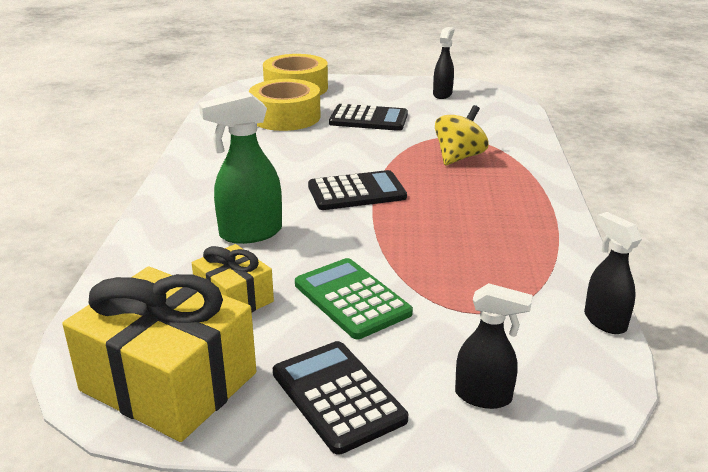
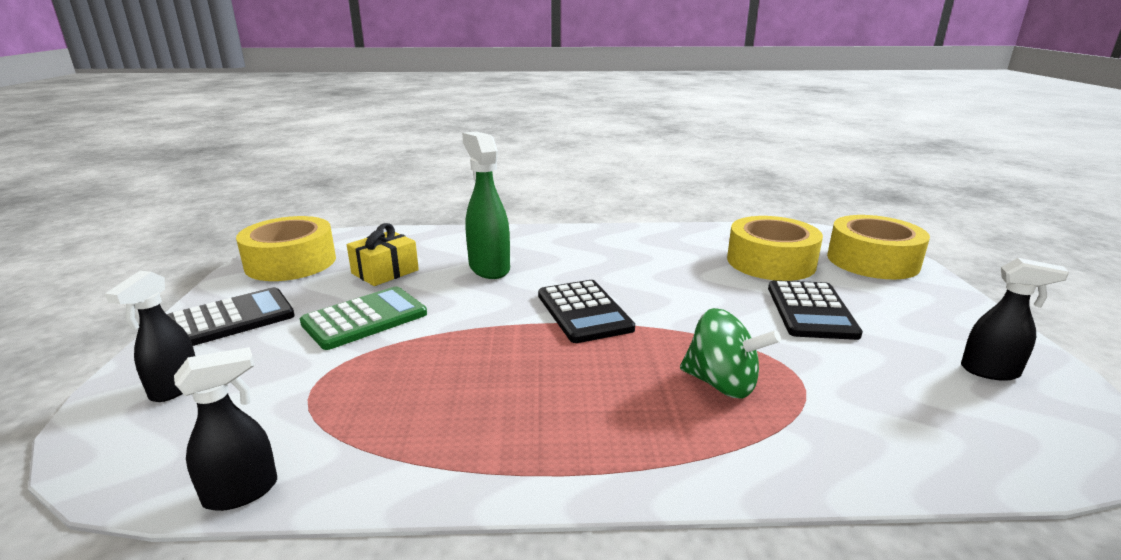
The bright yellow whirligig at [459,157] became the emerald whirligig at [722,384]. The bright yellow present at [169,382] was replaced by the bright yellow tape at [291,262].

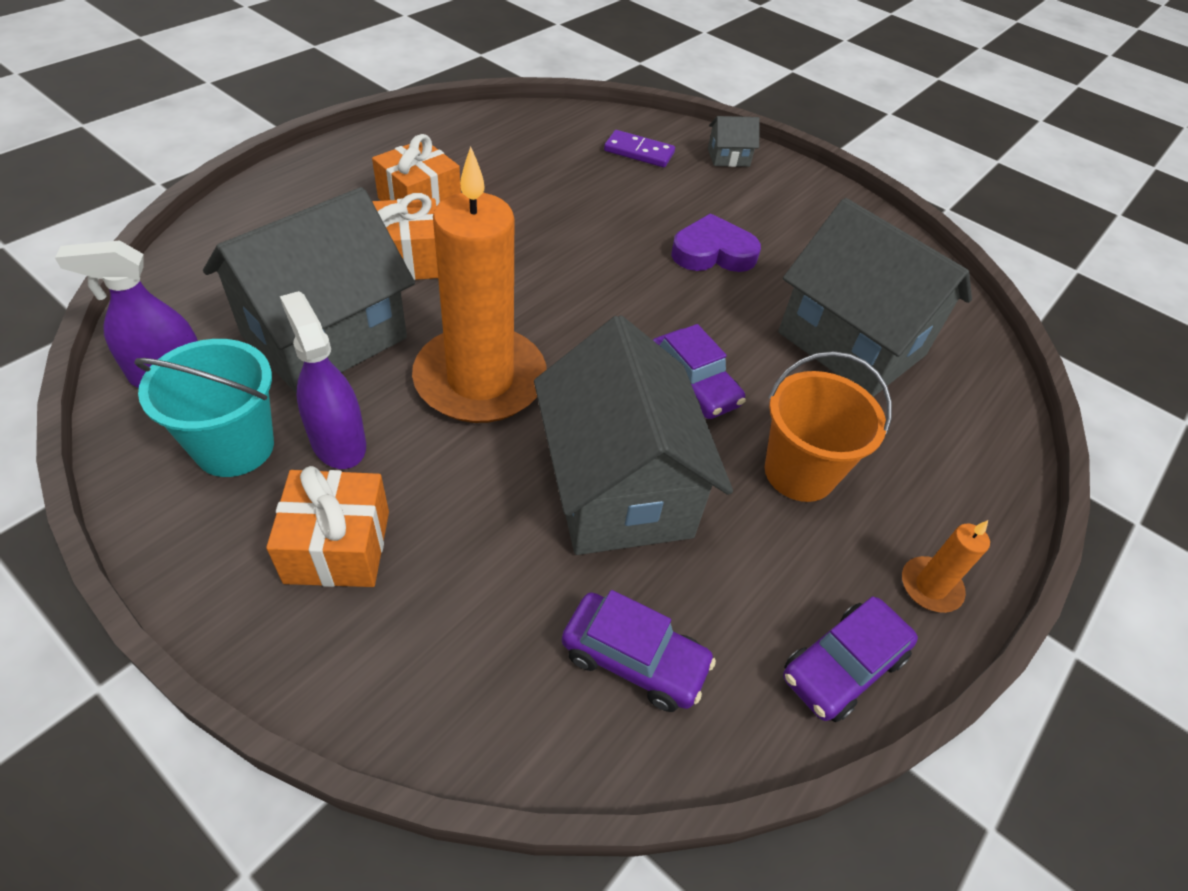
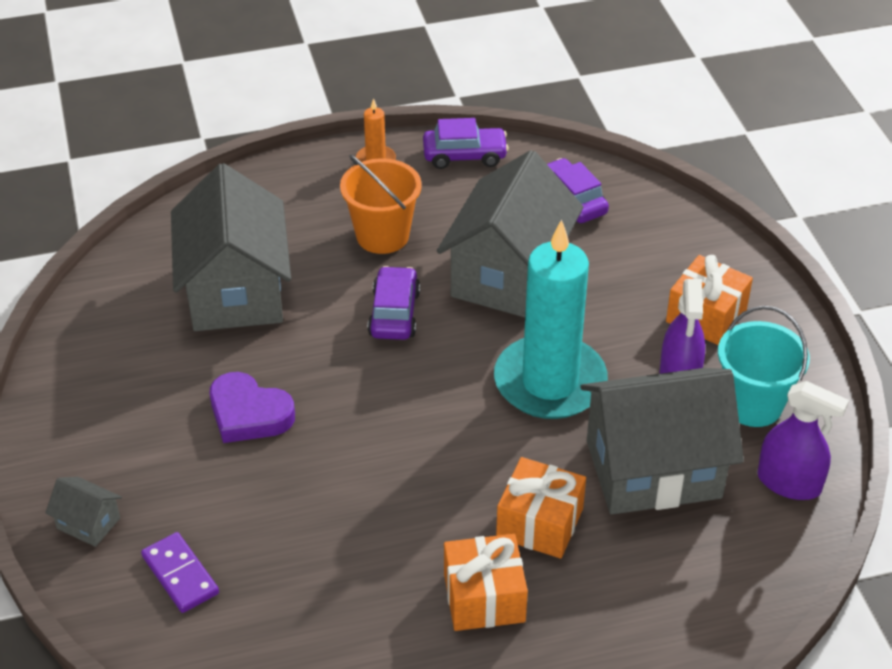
The bright orange candle at [480,380] became the teal candle at [550,382].

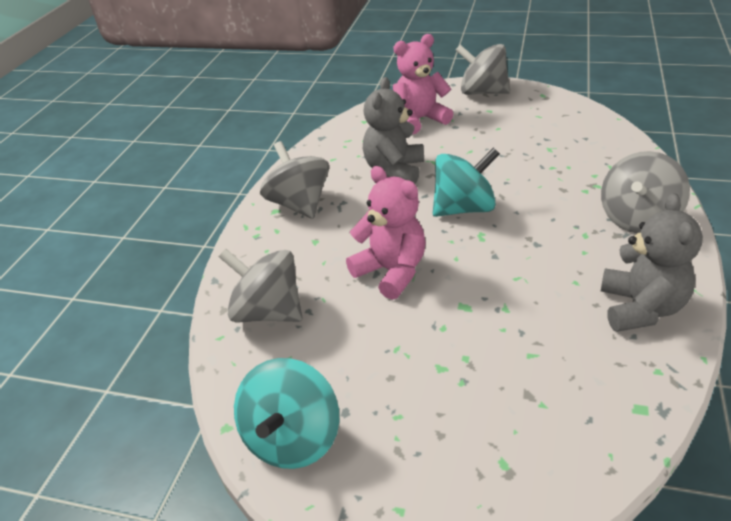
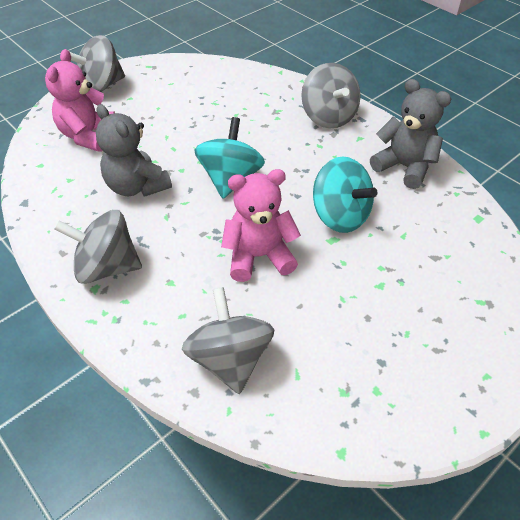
The grey whirligig at [268,312] turned 105 degrees clockwise. The teal whirligig moved from [293,438] to [340,216].

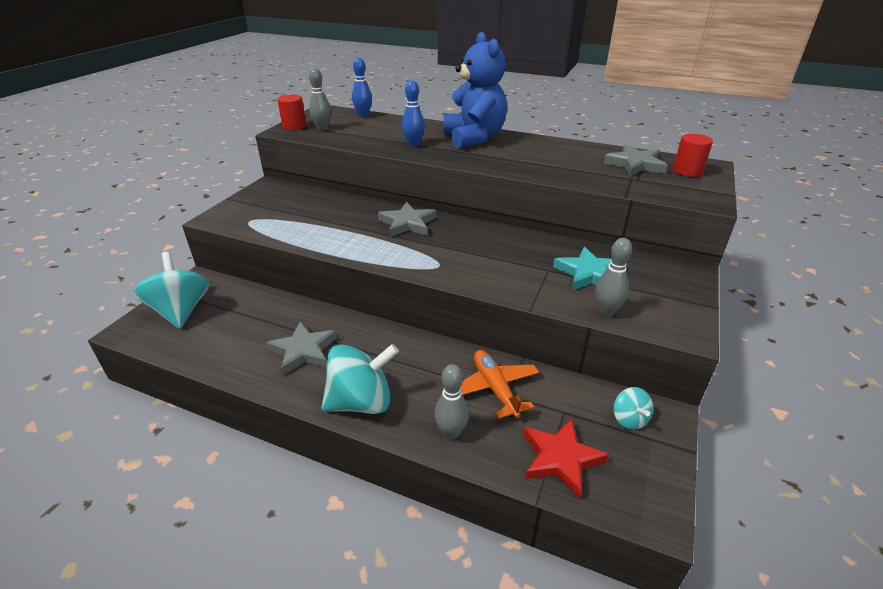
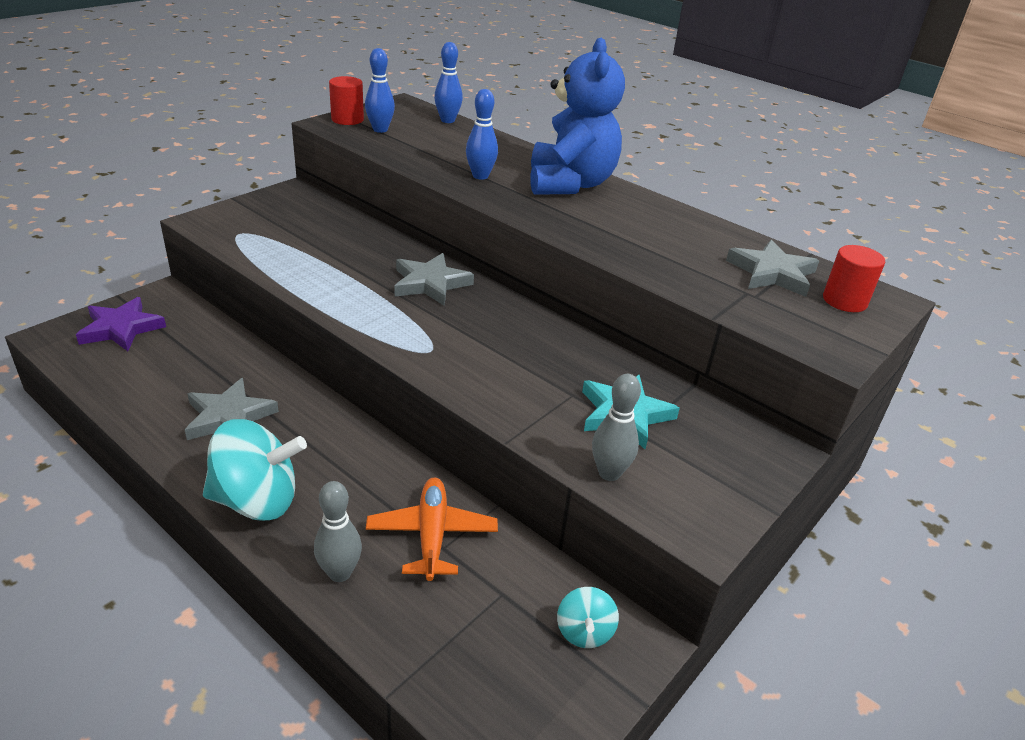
The grey skittle at [322,128] became the royal blue skittle at [380,130]. The teal whirligig at [181,311] was replaced by the royal purple star at [121,328]. The red star at [560,459] disappeared.

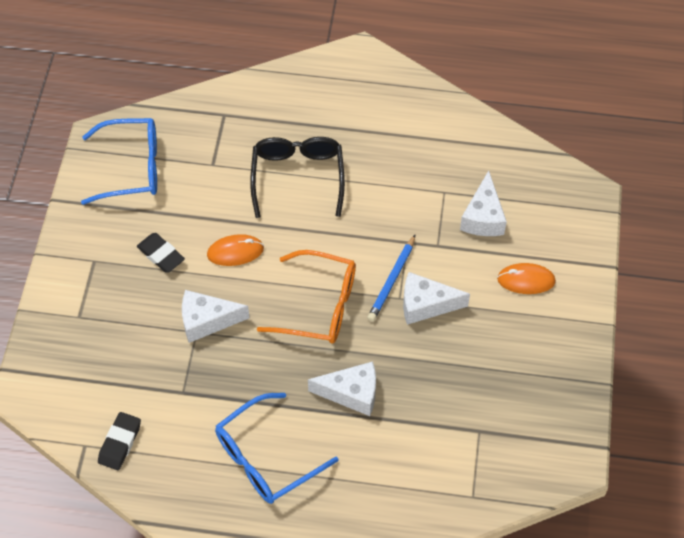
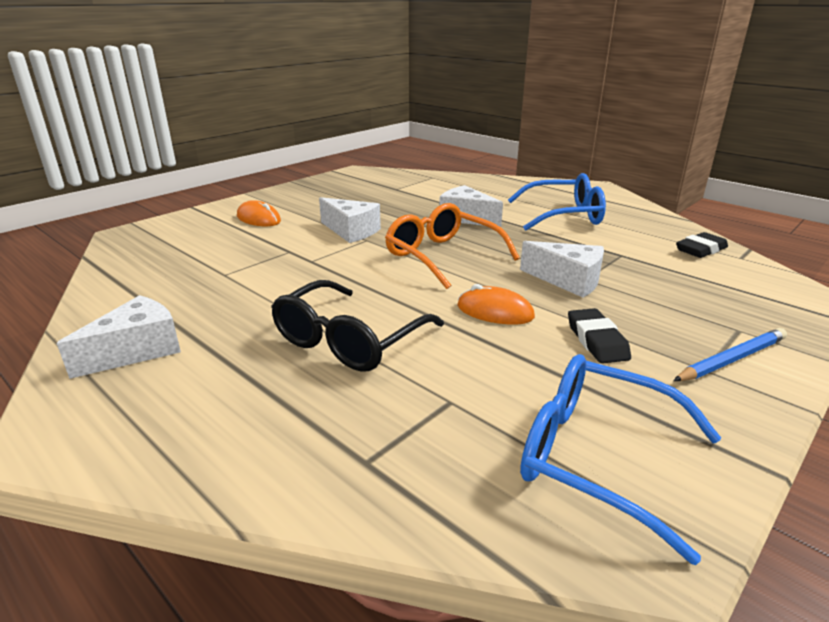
The white cheese moved from [483,217] to [137,350]. The royal blue pencil moved from [392,280] to [732,359].

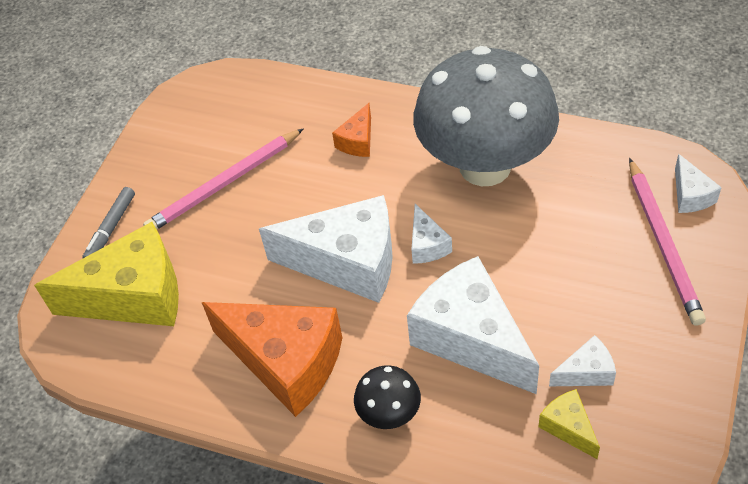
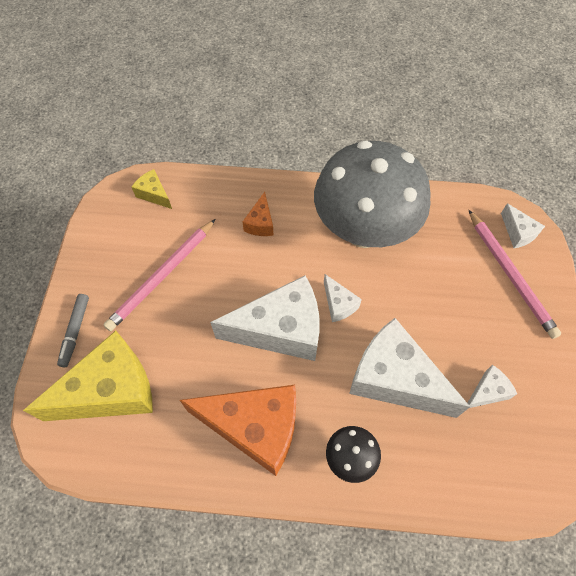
The bright yellow cheese moved from [568,427] to [154,194].

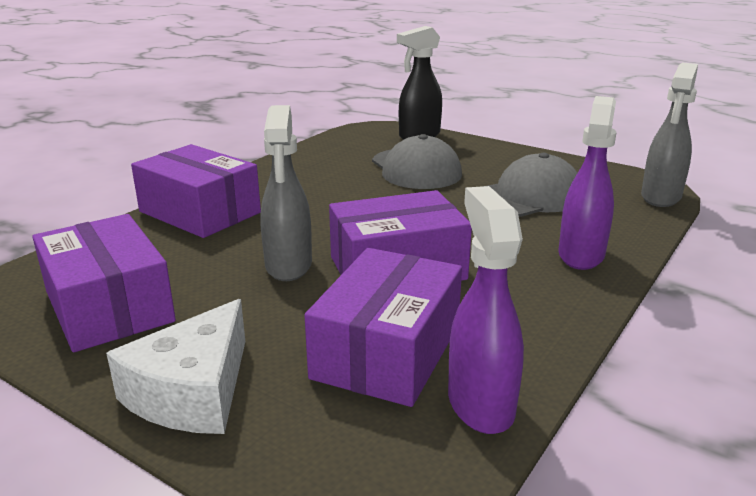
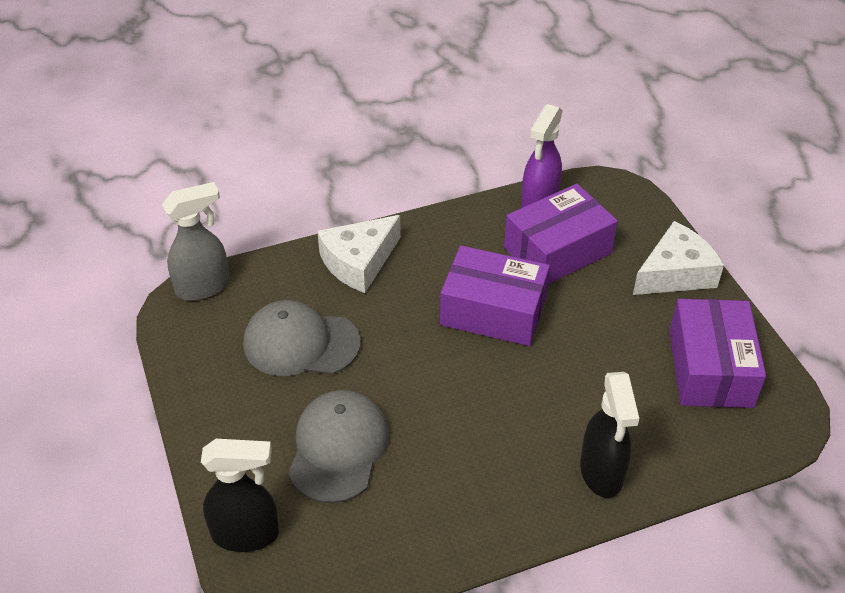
The royal purple spray bottle at [581,255] was replaced by the white cheese at [359,262]. The grey spray bottle at [288,266] disappeared. The royal purple package at [200,212] was replaced by the ebony spray bottle at [601,473].

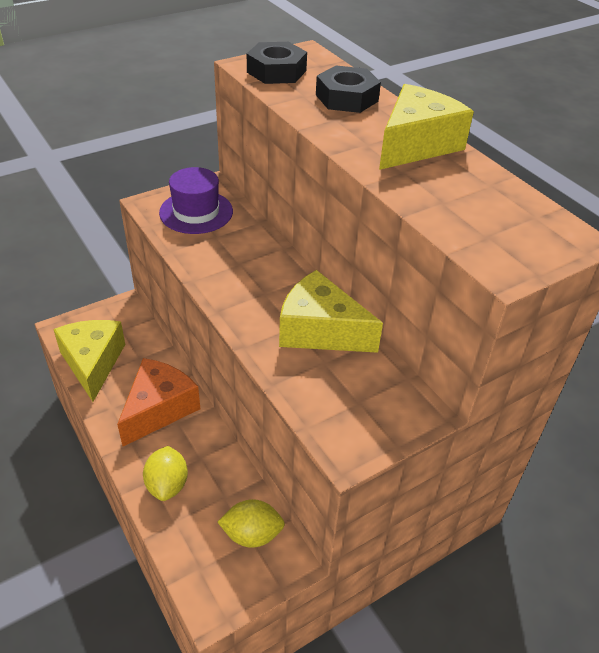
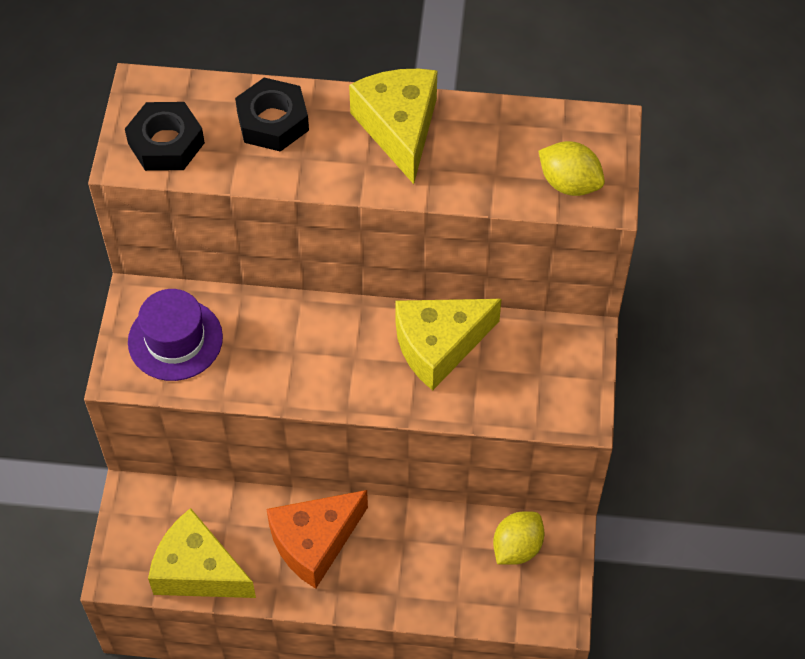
The bright orange cheese at [159,409] turned 105 degrees counterclockwise. The bright yellow toy lemon moved from [167,485] to [569,183].

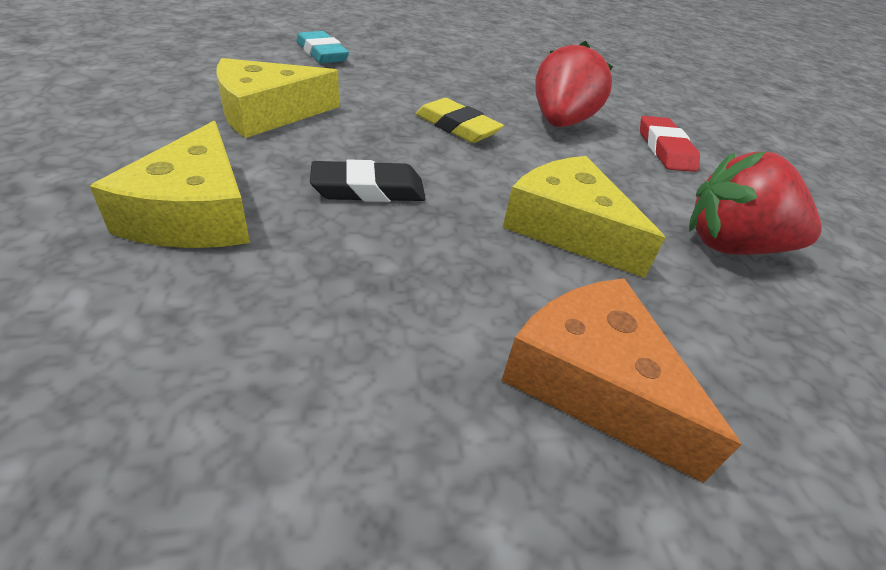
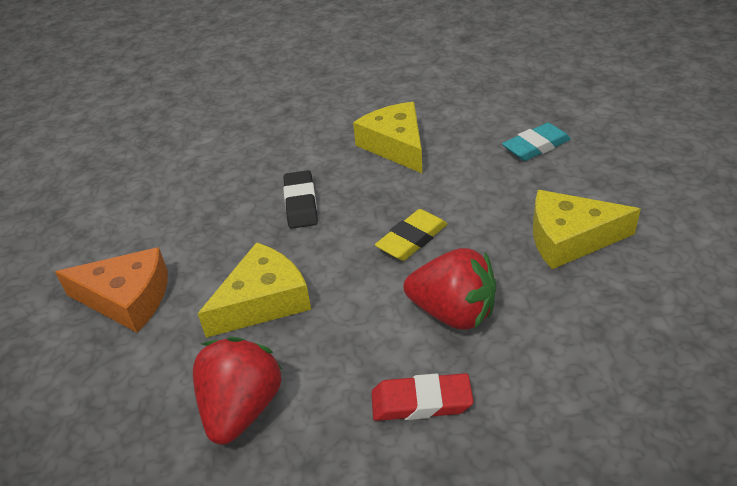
The bright yellow cheese moved from [195,213] to [570,238]. The bright orange cheese at [594,382] turned 45 degrees clockwise.

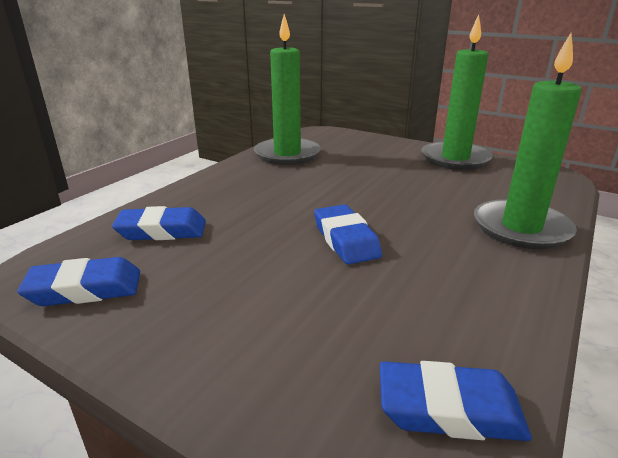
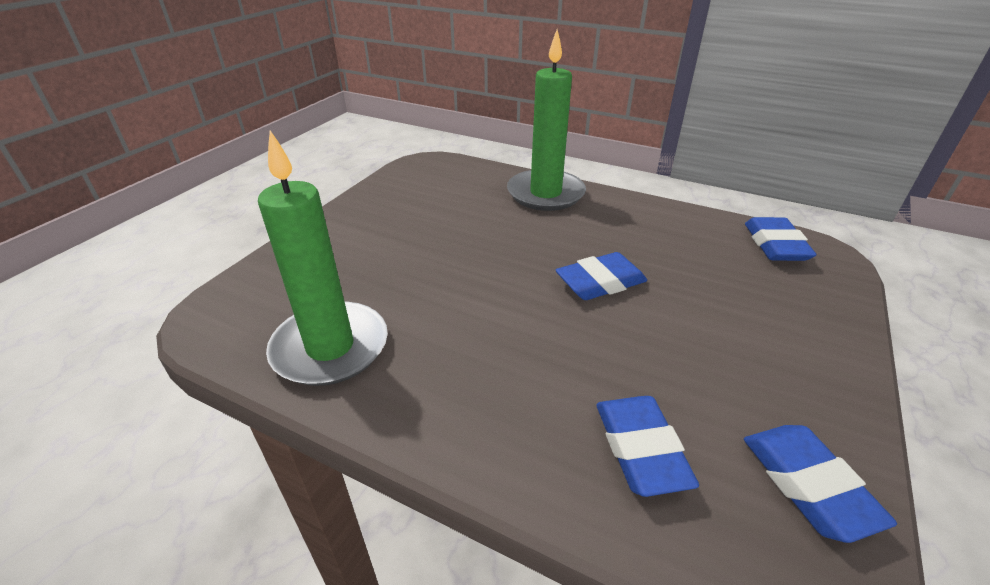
The emerald candle at [455,159] disappeared.

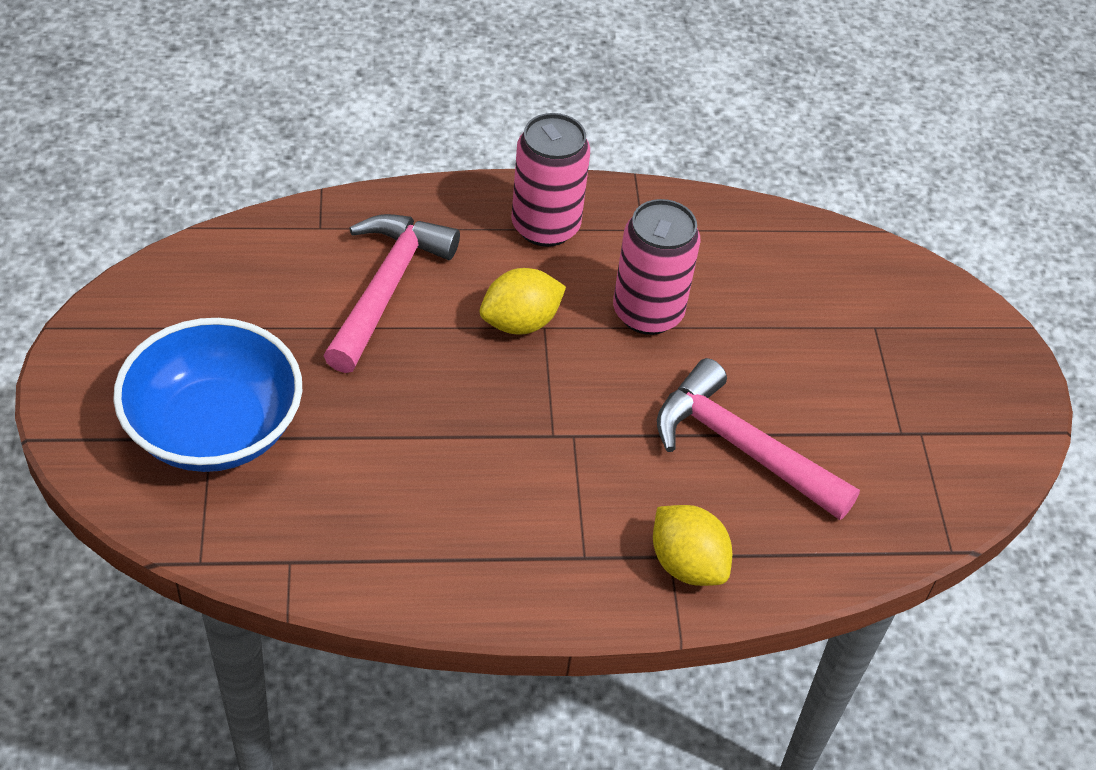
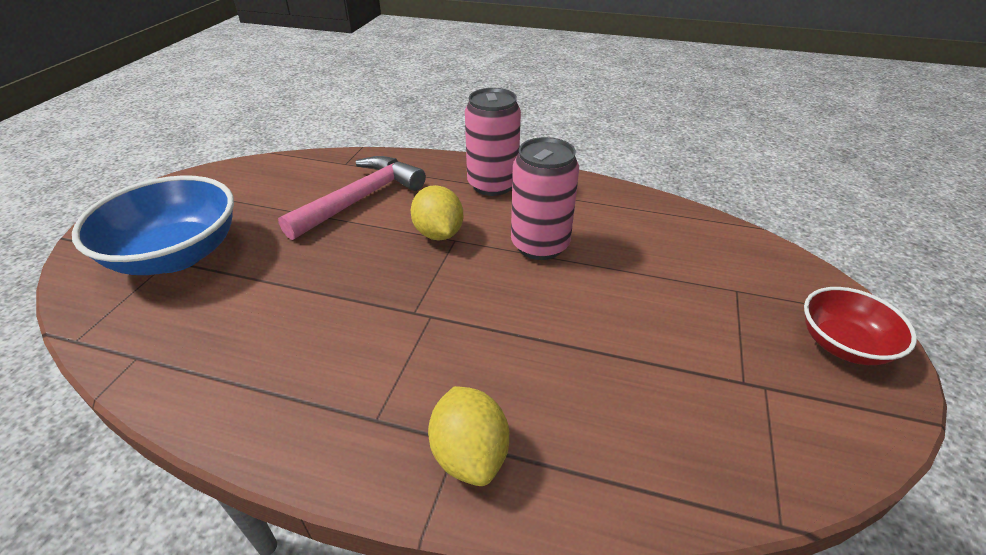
The bright yellow toy lemon at [520,322] turned 75 degrees clockwise. The rose-pink hammer at [741,447] disappeared. The red bowl at [843,344] appeared.

